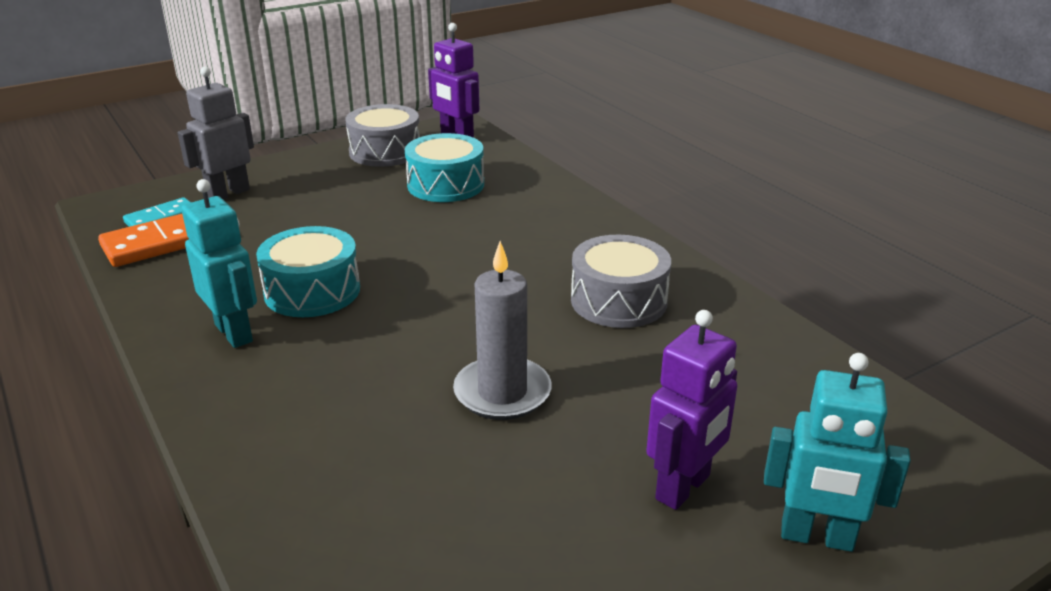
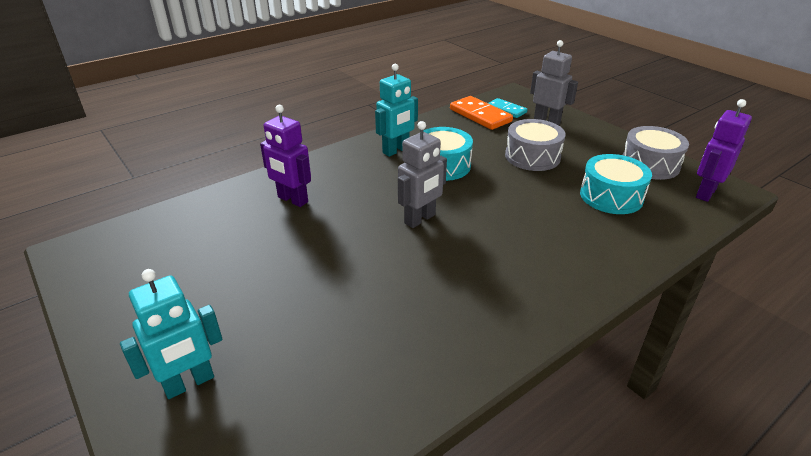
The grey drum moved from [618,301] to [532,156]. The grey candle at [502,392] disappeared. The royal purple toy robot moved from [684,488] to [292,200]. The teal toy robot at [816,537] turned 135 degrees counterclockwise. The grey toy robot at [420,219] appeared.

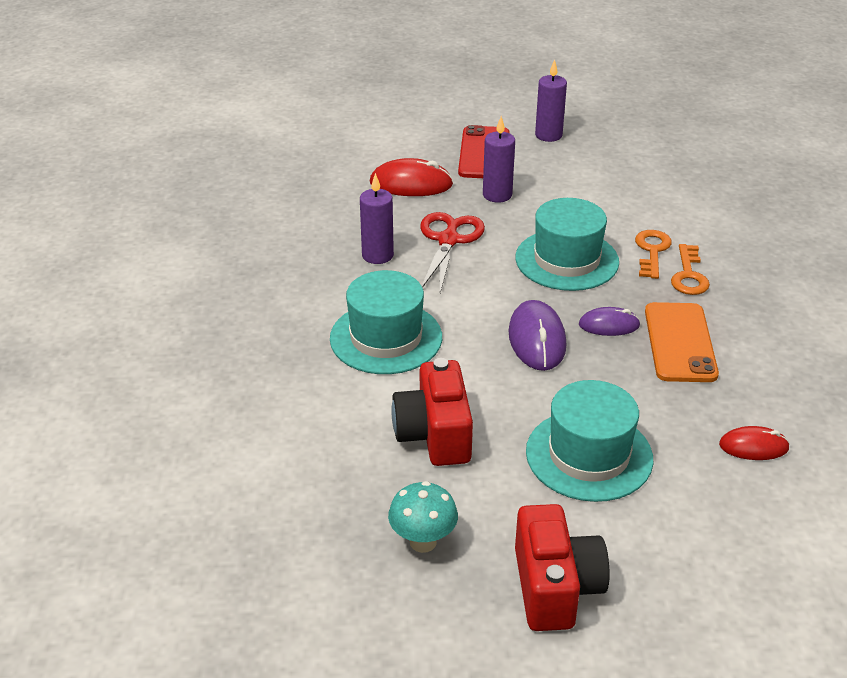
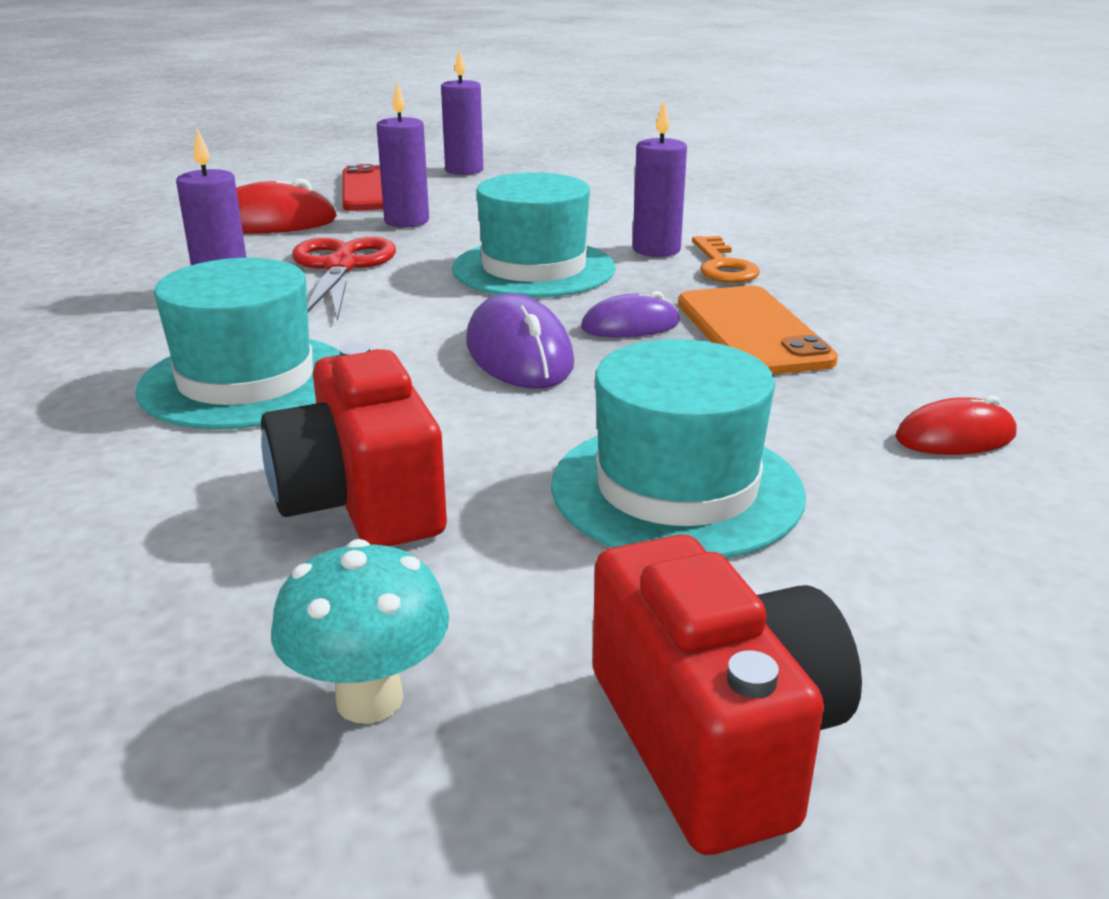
The bright orange latchkey at [652,251] was replaced by the royal purple candle at [656,250].

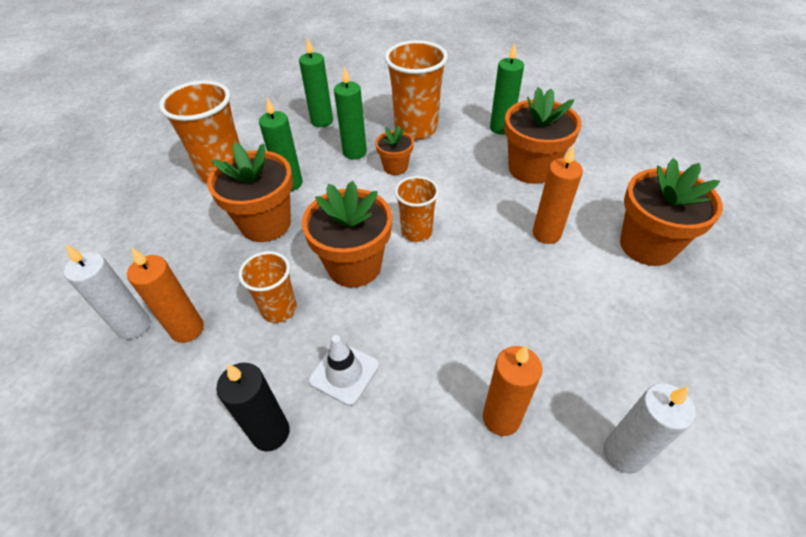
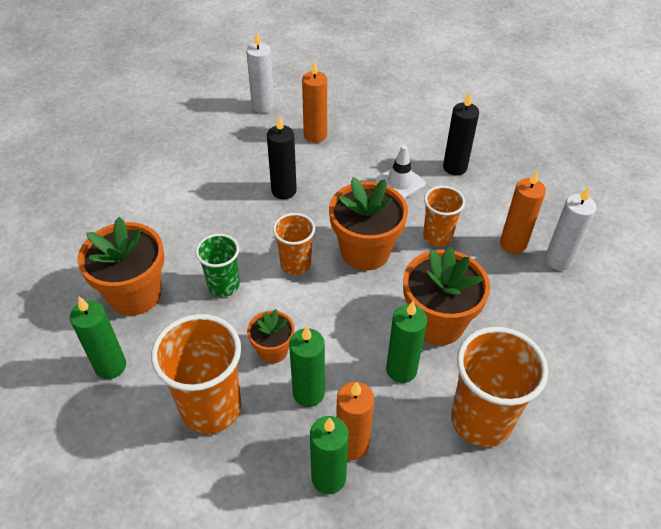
The bright orange candle moved from [546,234] to [352,445]. The bright orange potted plant at [647,245] disappeared. The ebony candle at [284,191] appeared. The emerald tumbler at [223,285] appeared.

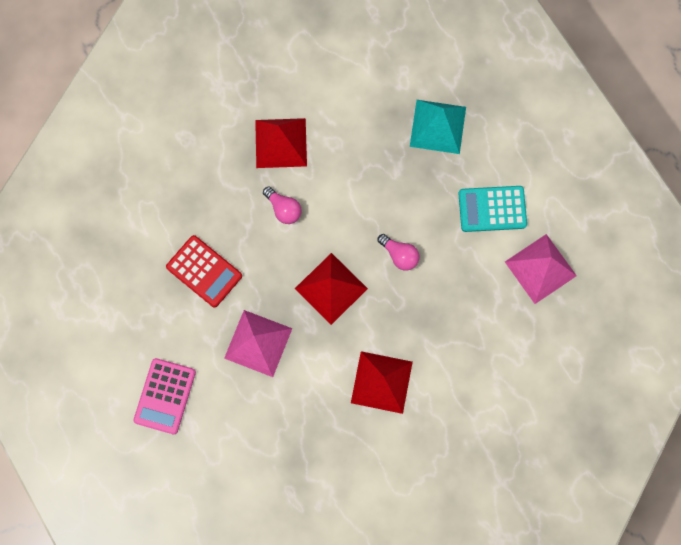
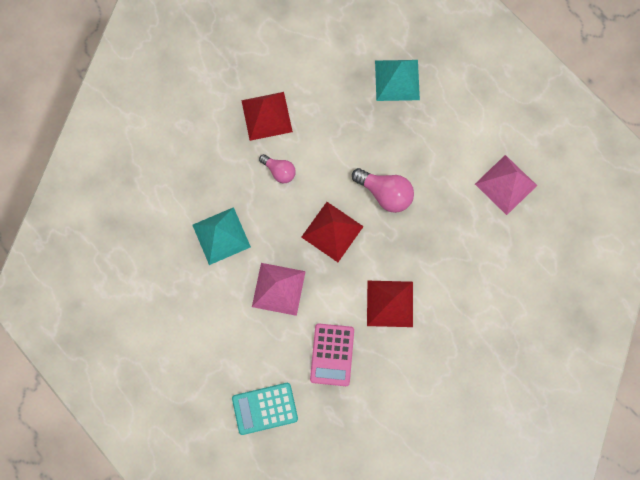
The teal adding machine moved from [492,209] to [265,408]. The rose-pink bulb at [399,255] changed to 1.59 times the size. The red adding machine at [204,271] was replaced by the teal pyramid at [221,235]. The rose-pink adding machine moved from [165,396] to [332,354].

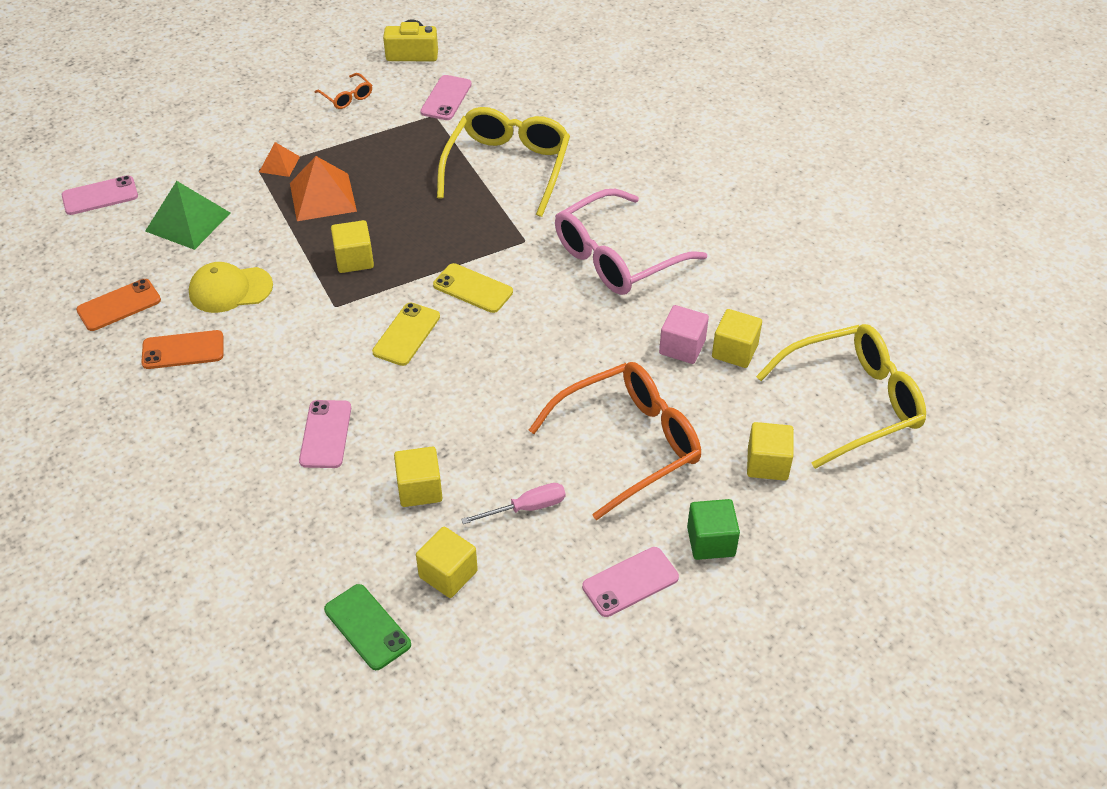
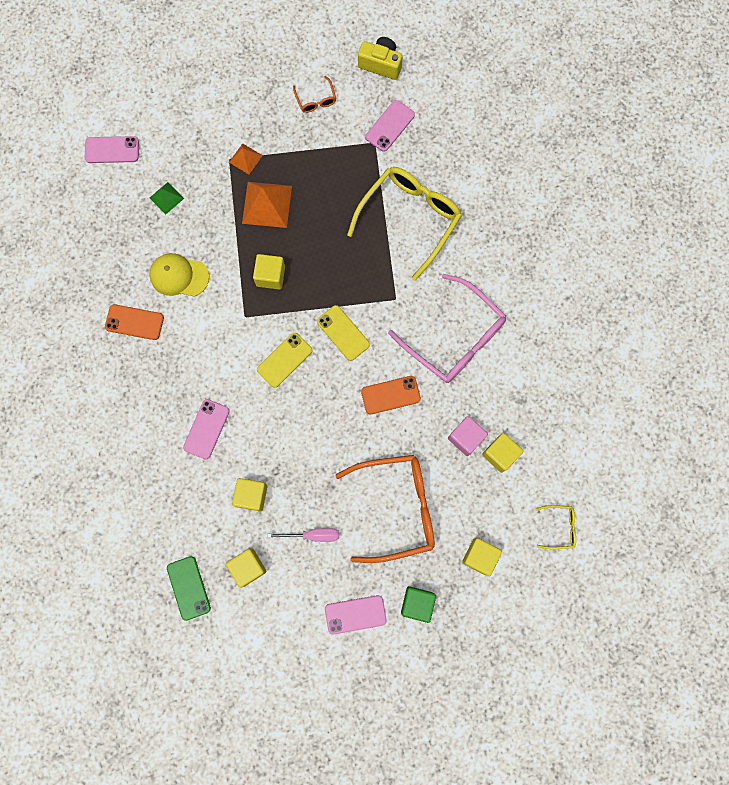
The emerald pyramid at [188,221] changed to 0.55 times the size. The rose-pink eyeglasses at [617,257] turned 120 degrees counterclockwise. The bright orange mobile phone moved from [119,305] to [390,395]. The bright yellow eyeglasses at [852,402] changed to 0.43 times the size.

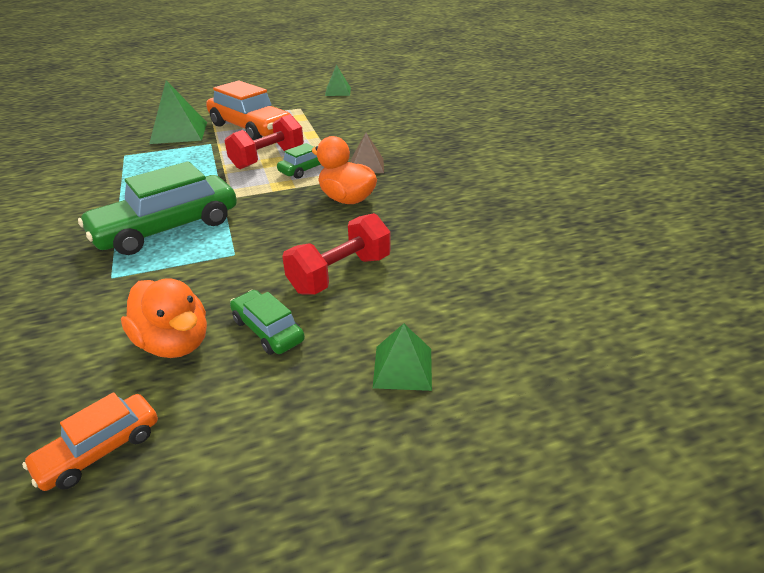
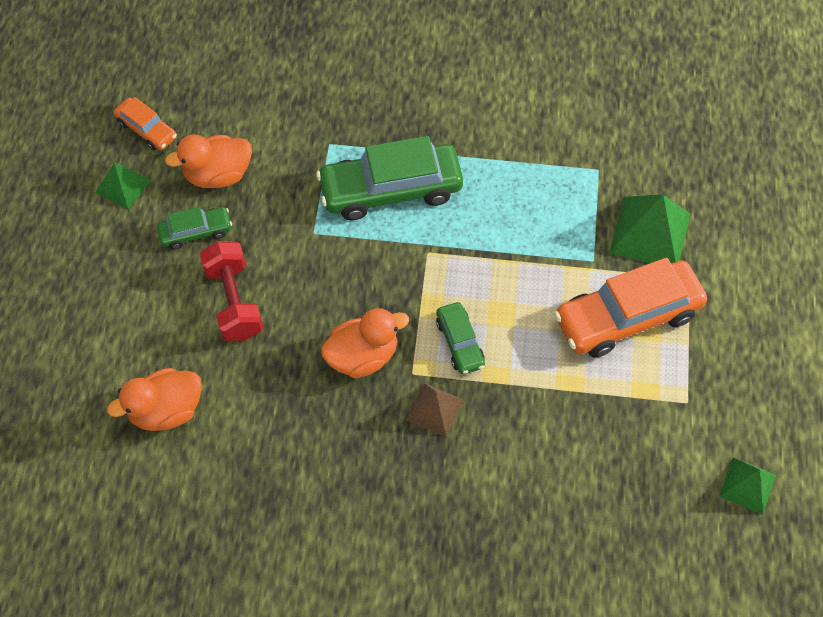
The red dumbbell at [268,158] disappeared. The emerald toy car at [167,228] turned 90 degrees counterclockwise. The emerald pyramid moved from [402,367] to [123,186]. The bright orange toy car at [100,449] turned 150 degrees clockwise. The bright orange rubber duck at [166,410] appeared.

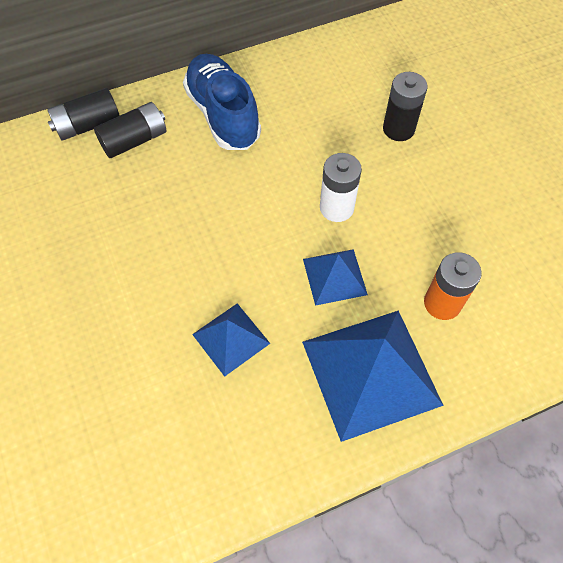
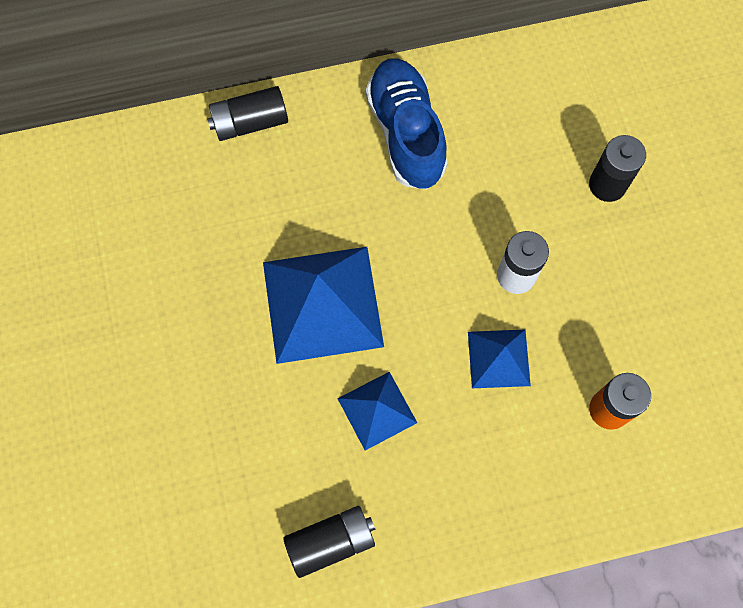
The ebony battery moved from [134,140] to [331,542]. The royal blue pyramid moved from [371,373] to [322,304].

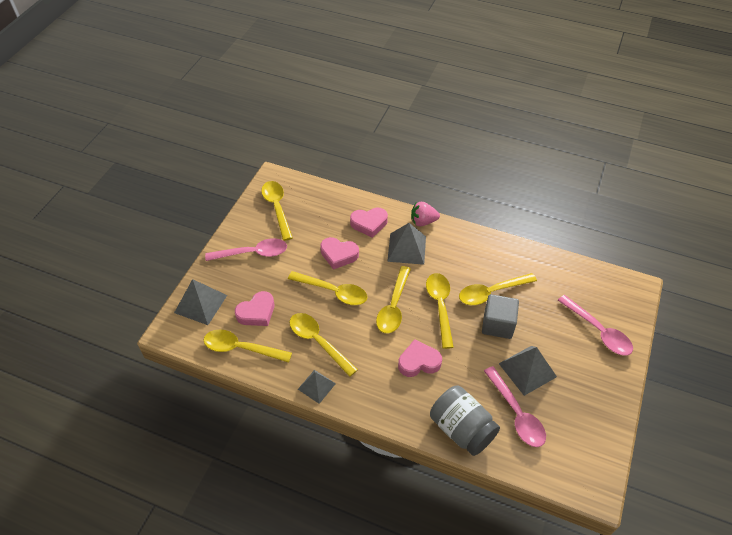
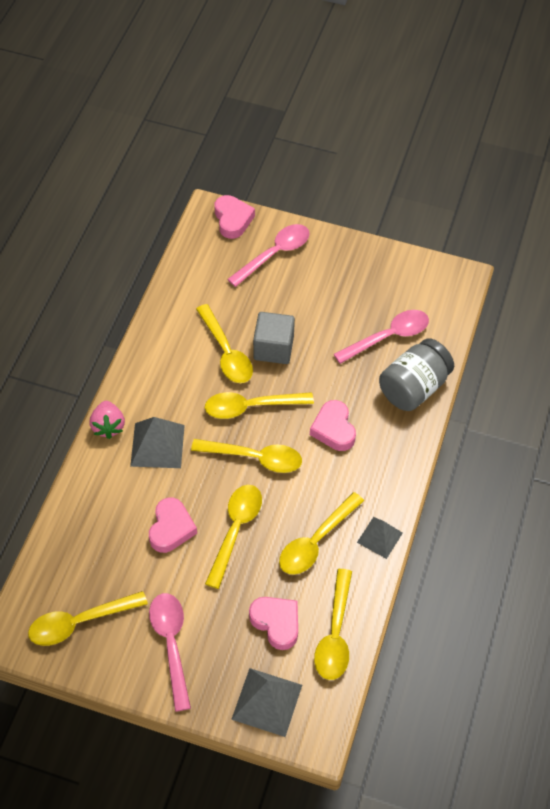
The rose-pink heart shape moved from [369,224] to [232,220]. The grey pyramid at [527,370] disappeared.

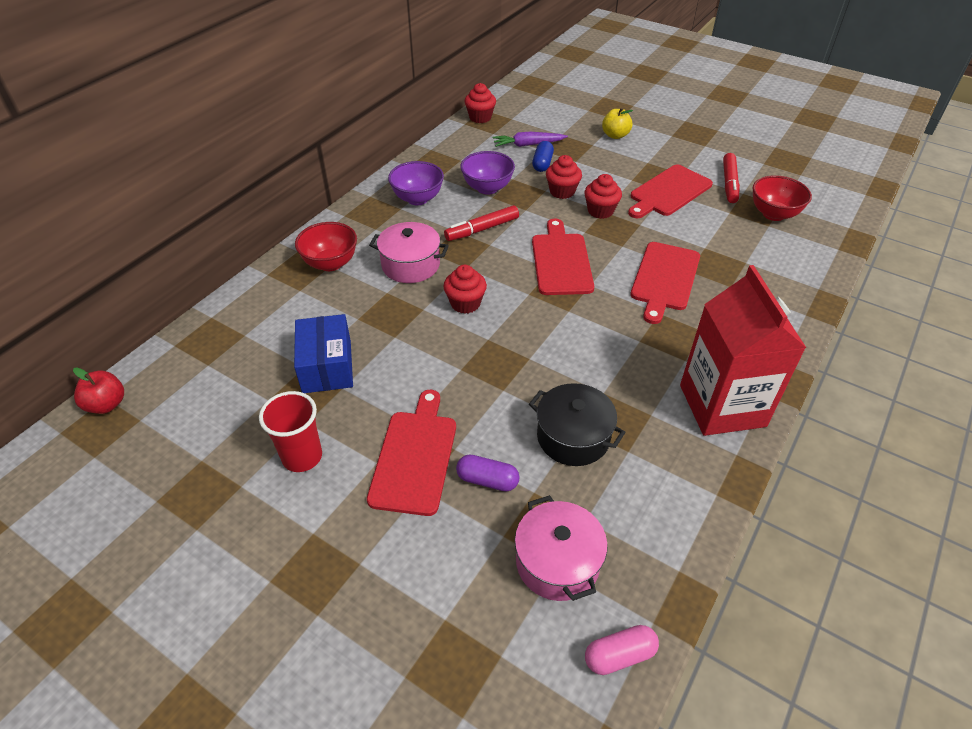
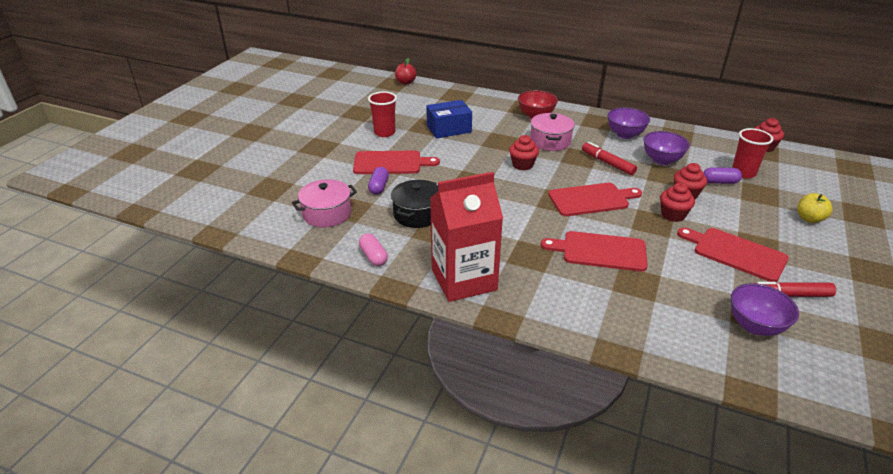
The royal purple root vegetable at [528,145] was replaced by the red tumbler at [743,173]. The royal blue pill at [542,164] became the royal purple pill at [719,182]. The red bowl at [773,214] became the royal purple bowl at [755,326]. The rose-pink pill moved from [619,655] to [373,256].

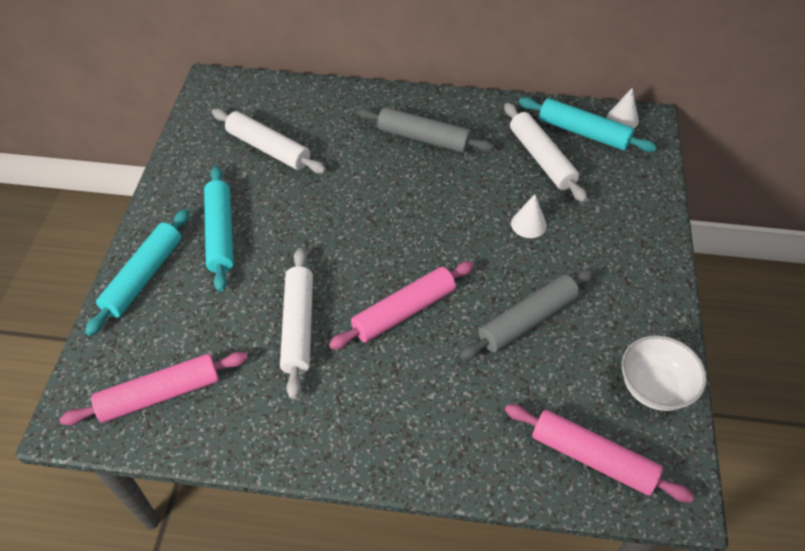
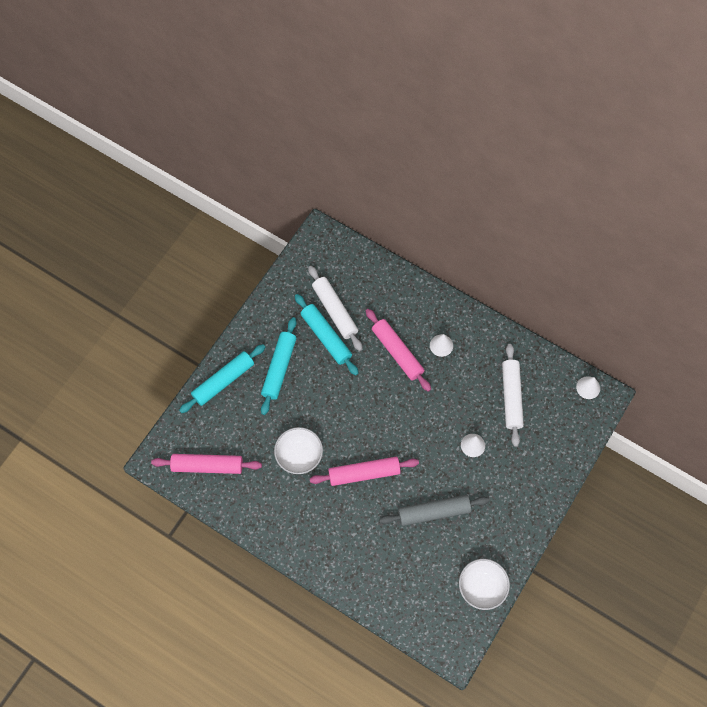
The teal pastry roller moved from [583,132] to [326,337]. The grey pastry roller at [423,138] was replaced by the white solid cone at [441,345]. The white pastry roller at [299,326] was replaced by the white bowl at [299,456]. The rose-pink pastry roller moved from [592,458] to [397,352].

